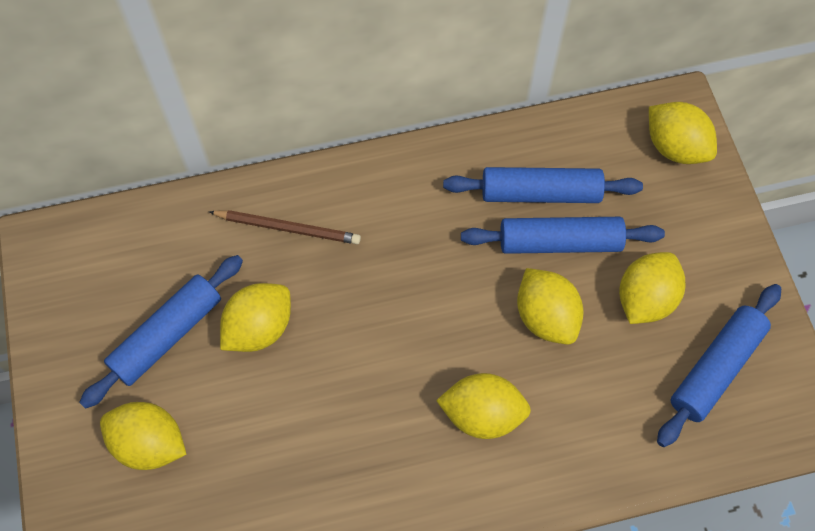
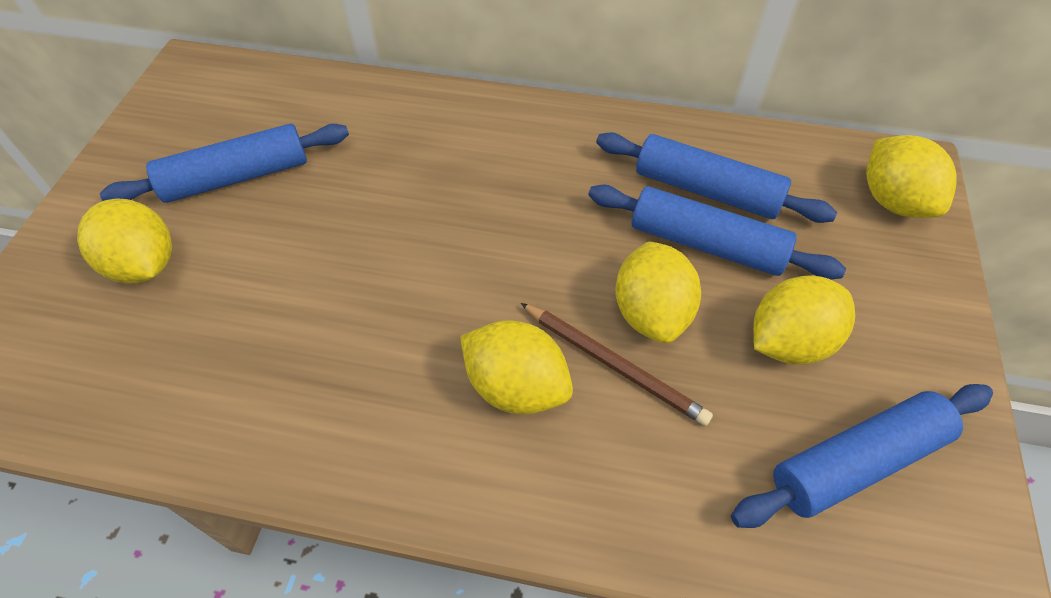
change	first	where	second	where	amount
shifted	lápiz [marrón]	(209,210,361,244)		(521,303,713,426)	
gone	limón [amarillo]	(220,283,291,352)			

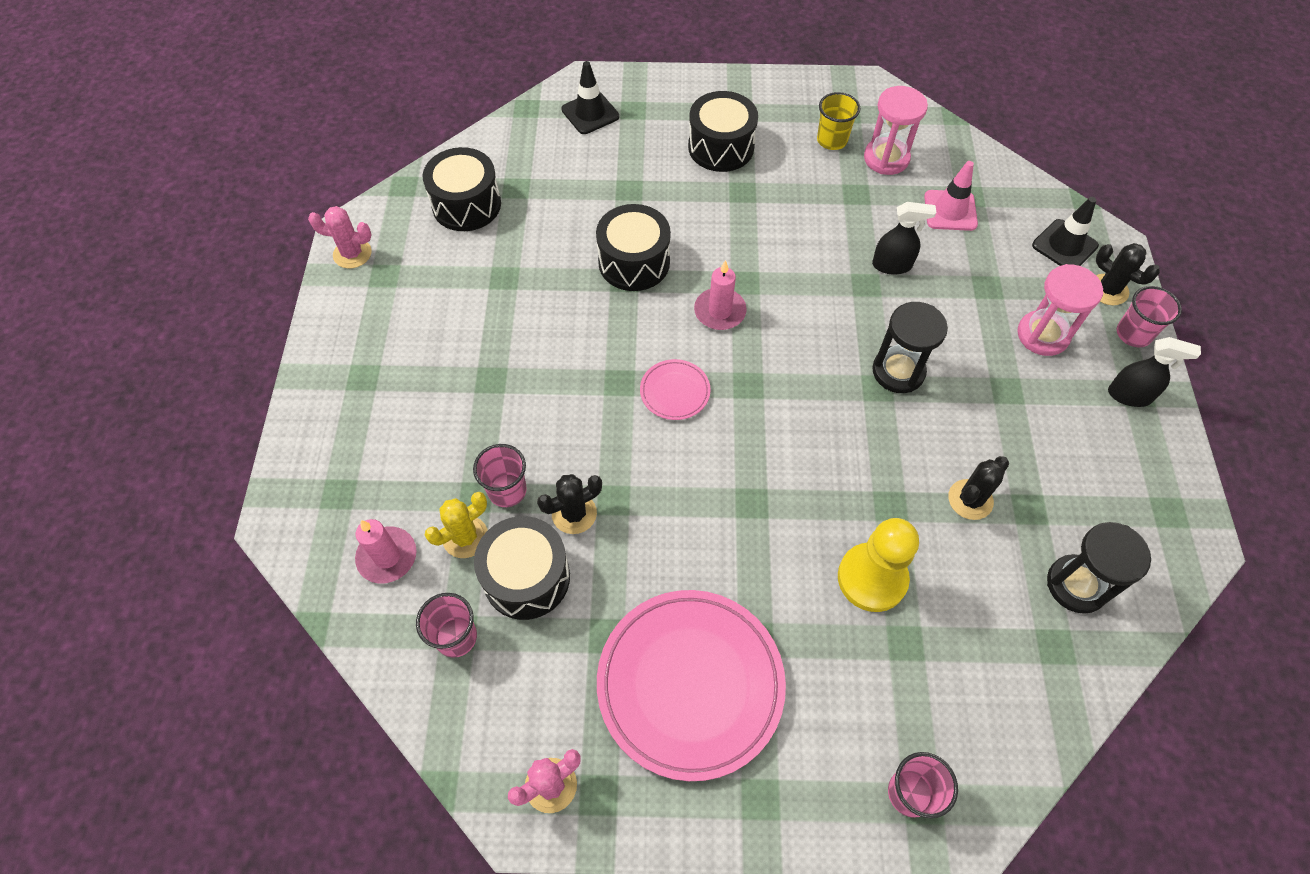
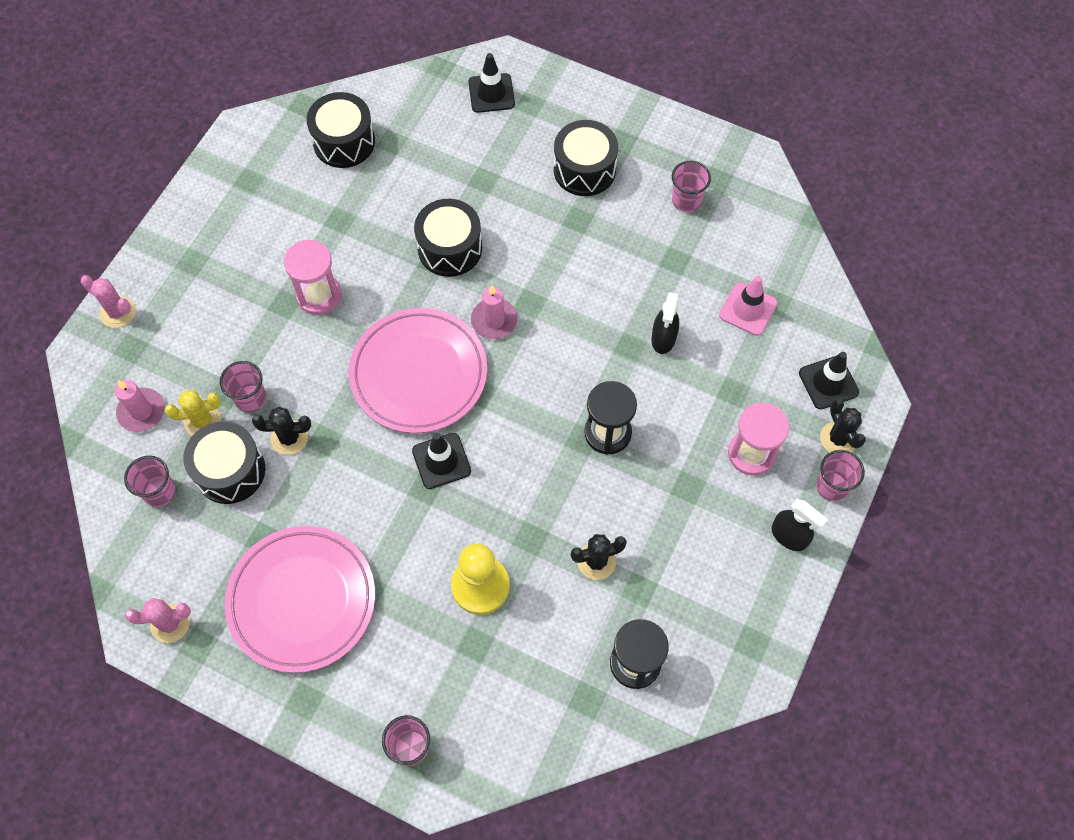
change	first	where	second	where	amount
shifted	reloj de arena [rosa]	(864,86,928,175)		(284,240,342,315)	
repainted	vaso [amarillo]	(817,92,861,150)	vaso [rosa]	(672,161,711,212)	
rotated	pulverizador [negro]	(872,202,936,275)		(651,292,679,354)	75 degrees clockwise
shifted	cactus [rosa]	(308,206,372,268)		(81,275,136,328)	
scaled	plato [rosa]	(640,359,711,420)		(349,308,487,433)	x2.24
new			cono de tráfico [negro]	(412,433,471,489)	

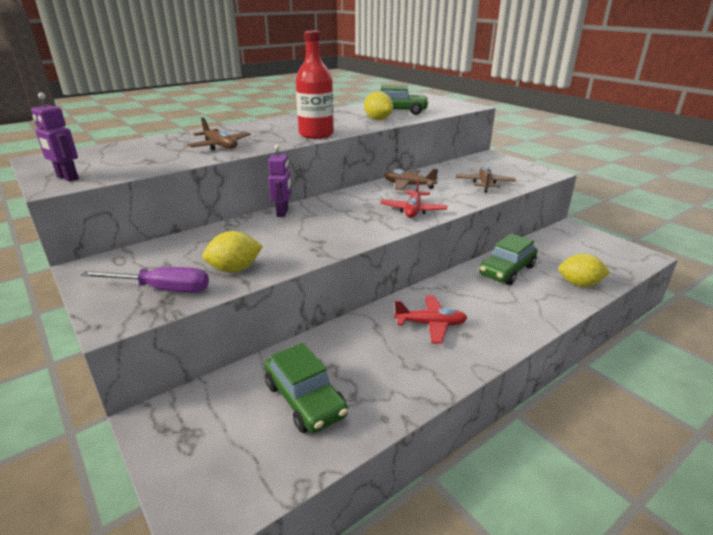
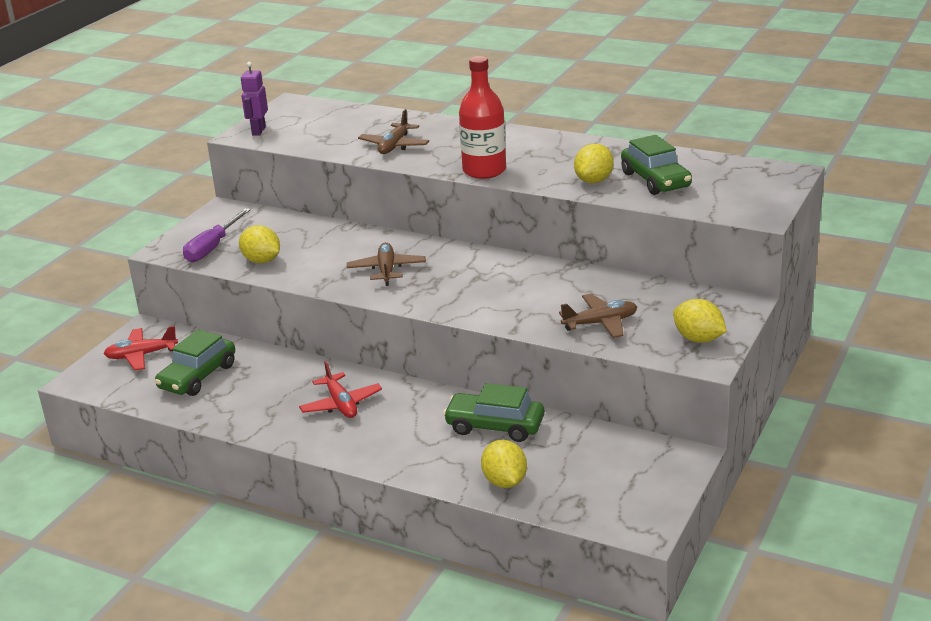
change	first	where	second	where	amount
gone	robot [morado]	(268,145,292,217)			
shifted	avión [marrón]	(384,169,438,190)		(347,243,426,286)	
shifted	avión [rojo]	(380,178,448,218)		(103,326,178,370)	
rotated	destornillador [morado]	(81,267,209,293)		(183,208,251,262)	45 degrees clockwise
new			limón [amarillo]	(673,299,727,343)	

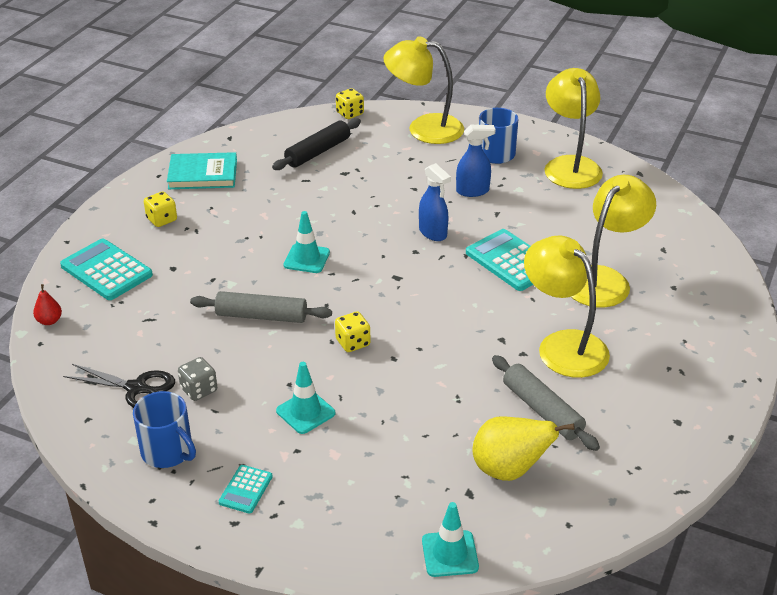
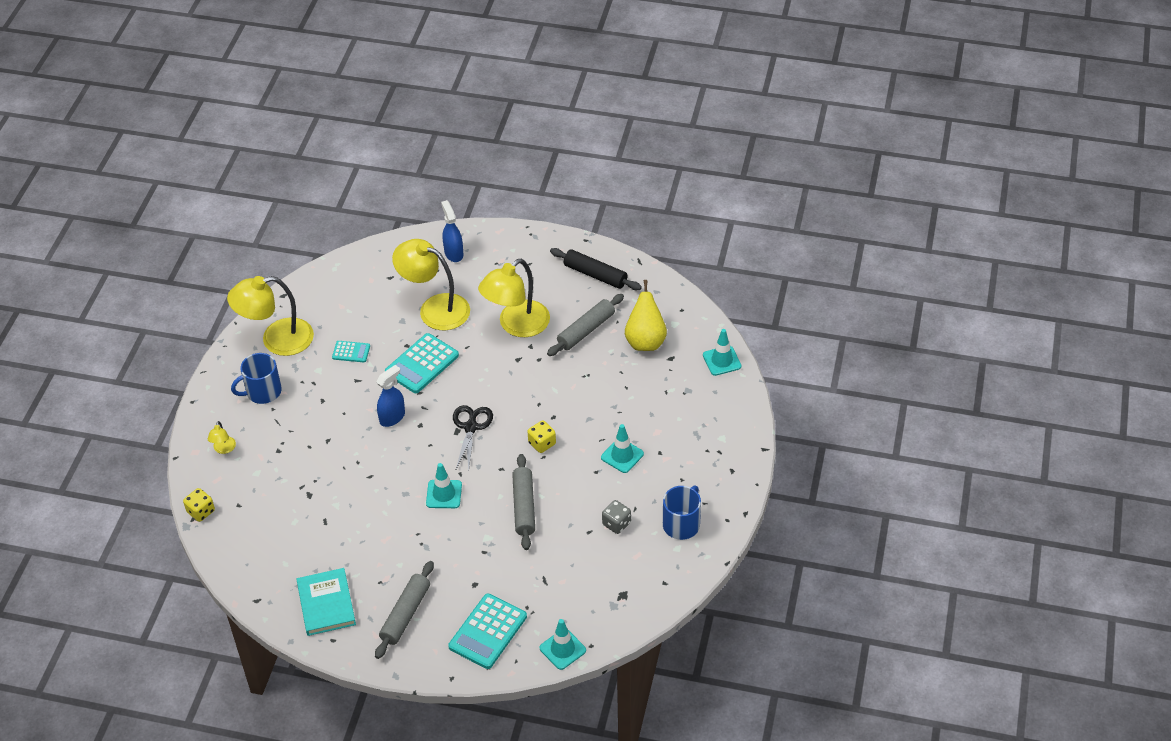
change	first	where	second	where	amount
scaled	lámpara [amarillo]	(383,36,464,144)		(208,421,236,454)	x0.42
shifted	rodillo [negro]	(272,118,361,170)		(550,248,642,290)	
shifted	pulverizador [azul]	(456,125,496,197)		(441,200,464,262)	
swapped	dado [amarillo]	(144,191,177,227)	rodillo [gris]	(375,561,434,659)	
swapped	pera [rojo]	(33,284,62,325)	cono de tráfico [turquesa]	(540,619,586,670)	
shifted	tijeras [negro]	(63,364,175,408)		(453,405,493,470)	
shifted	calculadora [turquesa]	(219,465,273,514)		(332,341,370,363)	

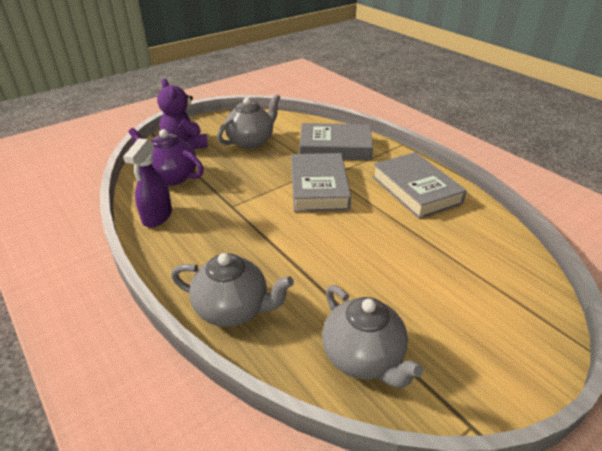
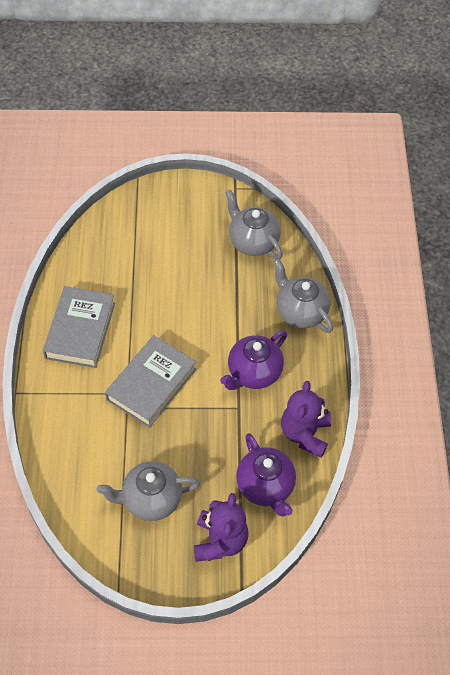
change	first	where	second	where	amount
gone	libro [gris]	(300,123,373,160)			
swapped	pulverizador [morado]	(123,138,172,228)	osito [morado]	(281,381,331,458)	
rotated	tetera [gris]	(322,285,423,388)		(225,190,283,259)	45 degrees counterclockwise
new			tetera [morado]	(220,330,287,390)	

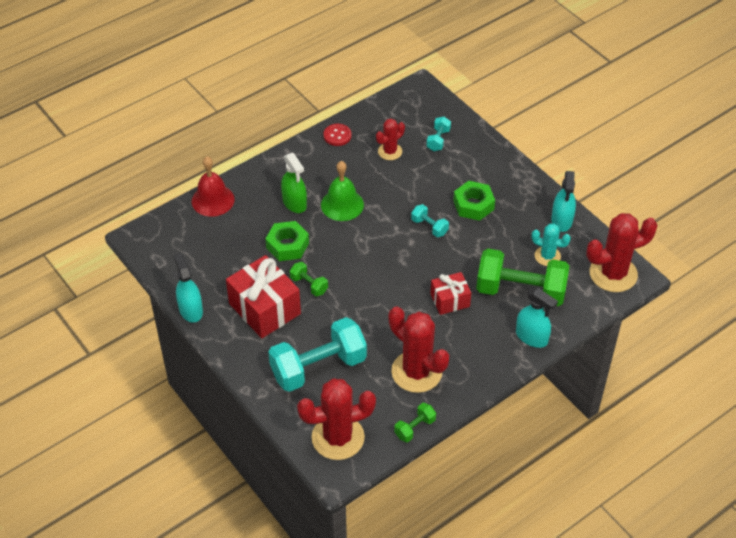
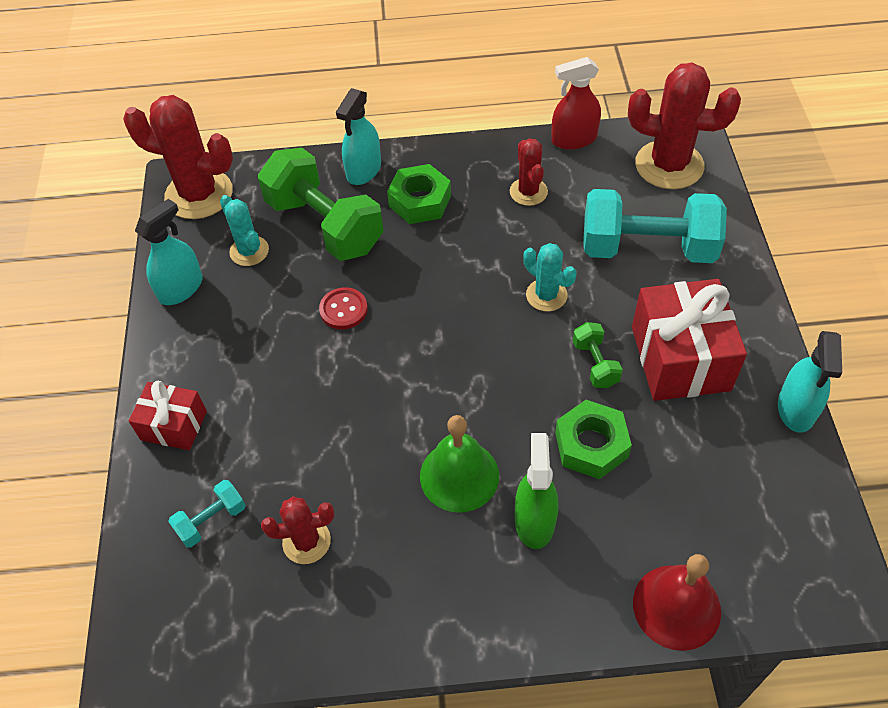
change	first	where	second	where	amount
shifted	botón [rojo]	(323,124,352,146)		(319,287,368,329)	
shifted	tuerca [verde]	(453,181,495,221)		(387,164,451,224)	
gone	mancuerna [turquesa]	(411,204,449,237)			
shifted	regalo [rojo]	(430,272,471,315)		(129,381,207,450)	
rotated	pulverizador [turquesa]	(516,288,558,348)		(336,88,381,185)	135 degrees counterclockwise
scaled	cactus [rojo]	(389,307,449,393)		(510,139,548,206)	x0.55
swapped	mancuerna [verde]	(394,403,436,442)	pulverizador [rojo]	(551,57,601,150)	
new			cactus [turquesa]	(523,243,577,312)	

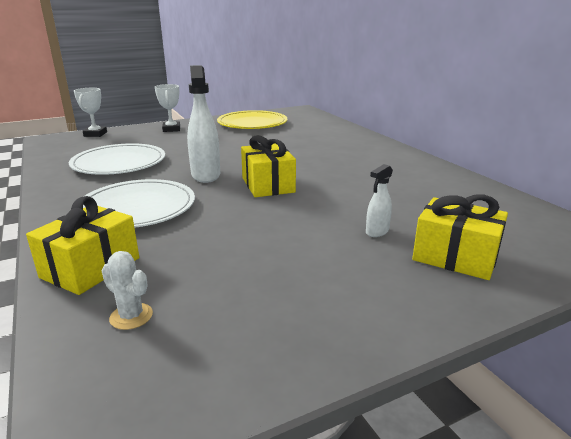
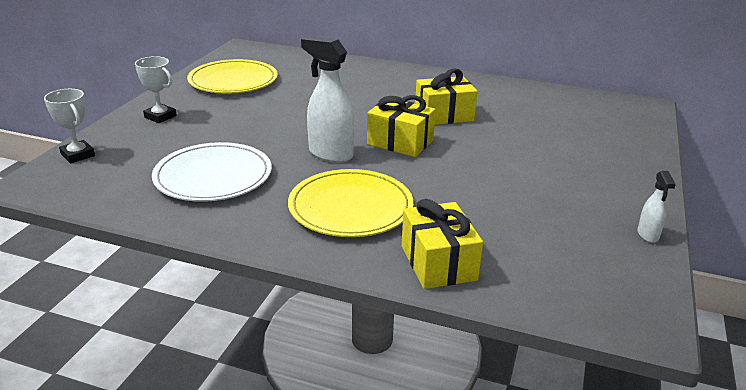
change	first	where	second	where	amount
shifted	pulverizador [blanco]	(366,164,393,237)		(637,171,676,243)	
repainted	plato [blanco]	(83,179,195,228)	plato [amarillo]	(288,169,413,237)	
shifted	regalo [amarillo]	(412,195,508,280)		(415,68,477,125)	
gone	cactus [blanco]	(102,251,153,330)			

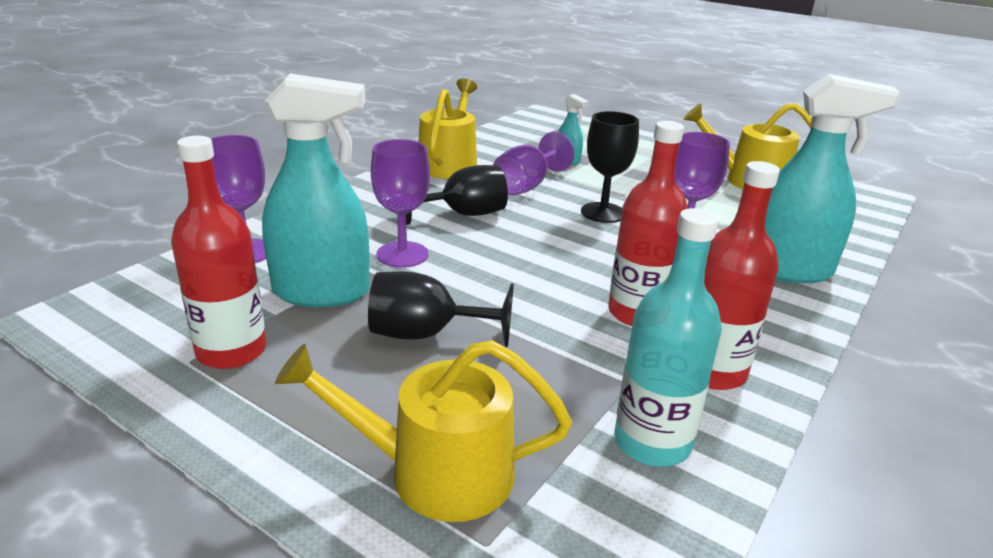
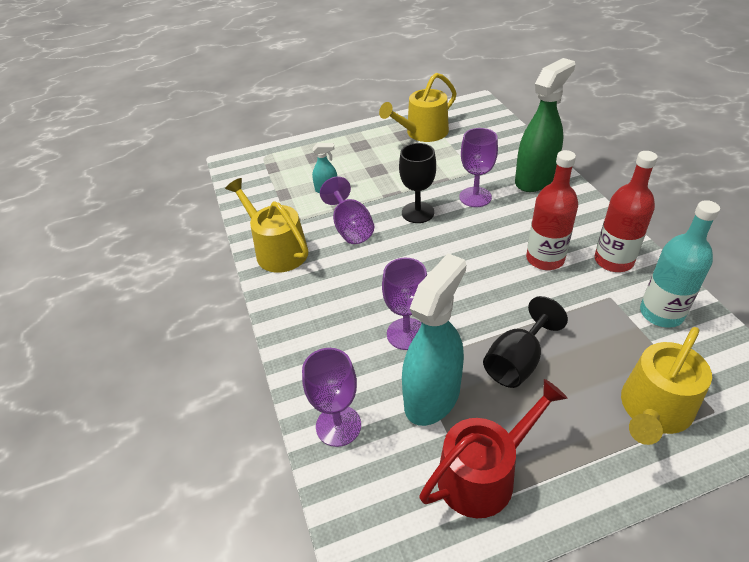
change	first	where	second	where	amount
repainted	pulverizador [turquesa]	(765,74,900,283)	pulverizador [verde]	(515,58,575,192)	
swapped	botella [rojo]	(171,136,267,369)	regadera [rojo]	(419,379,568,518)	
gone	copa [negro]	(406,165,508,225)			

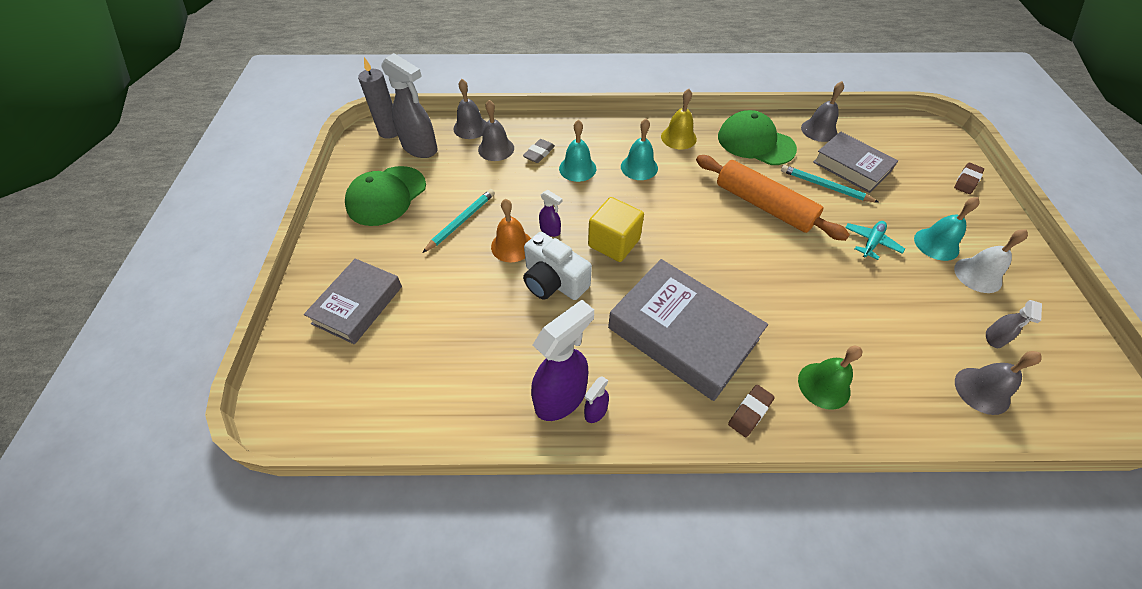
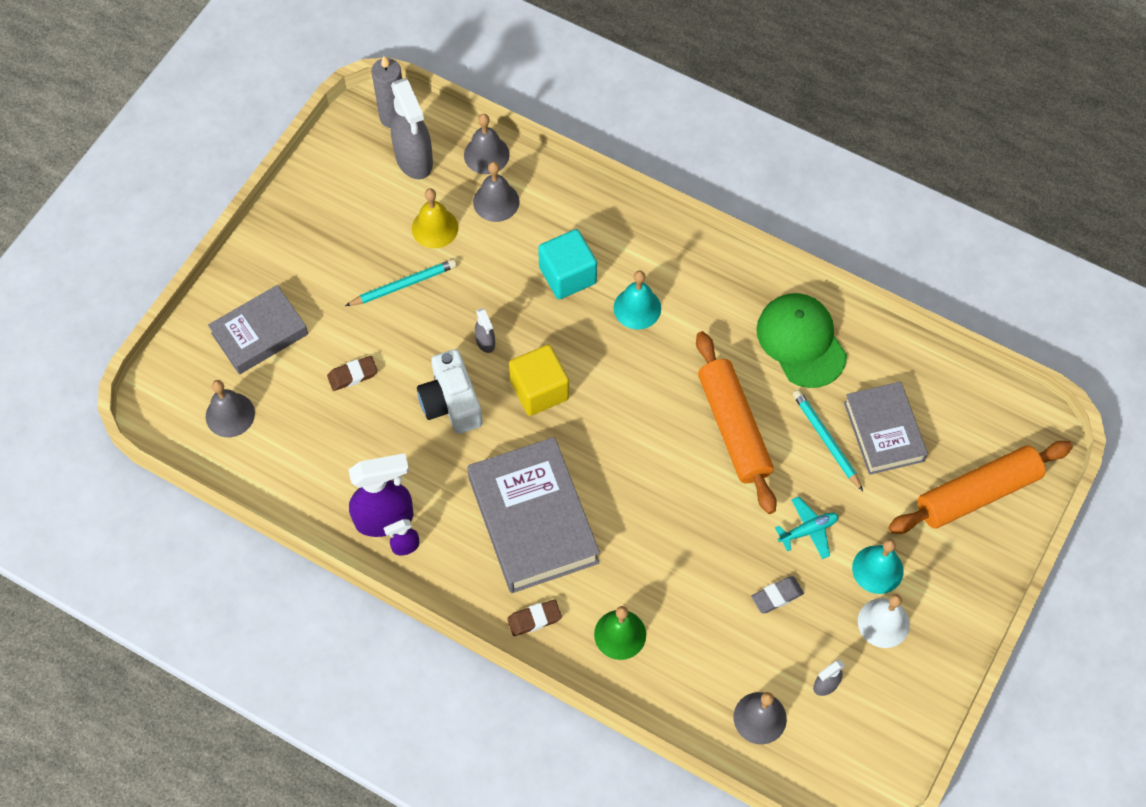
change	first	where	second	where	amount
shifted	campana [gris]	(801,81,844,142)		(206,380,255,437)	
shifted	campana [amarillo]	(661,89,697,149)		(412,189,458,248)	
swapped	campana [turquesa]	(559,120,596,182)	cubo [turquesa]	(538,229,597,299)	
shifted	goma de borrar [gris]	(523,139,555,163)		(751,576,804,613)	
shifted	goma de borrar [marrón]	(954,163,984,194)		(327,356,378,391)	
gone	gorra [verde]	(345,166,426,226)			
repainted	pulverizador [morado]	(539,190,562,237)	pulverizador [gris]	(475,308,495,353)	
gone	campana [naranja]	(491,199,531,262)			
new			rodillo [naranja]	(889,441,1073,534)	

